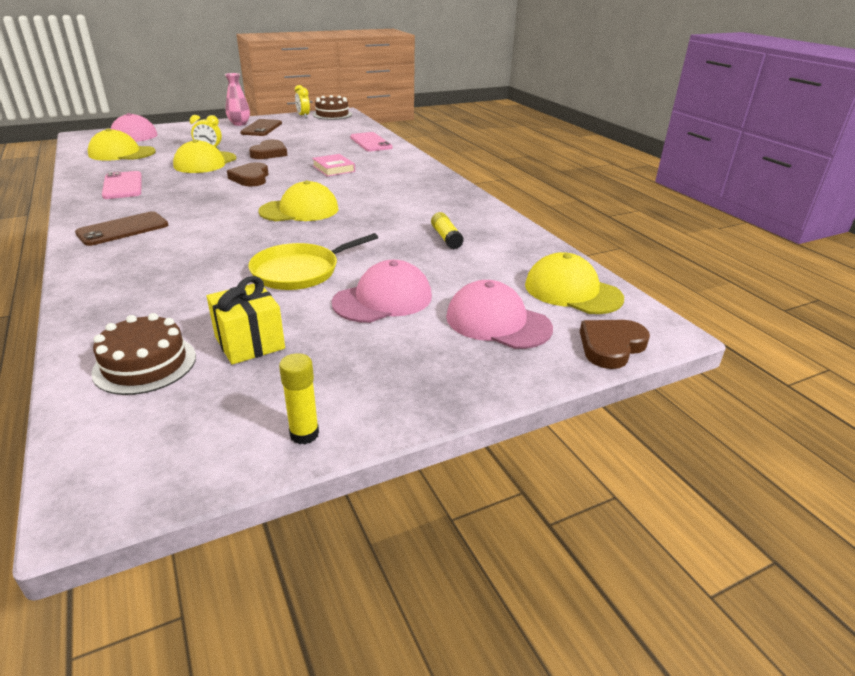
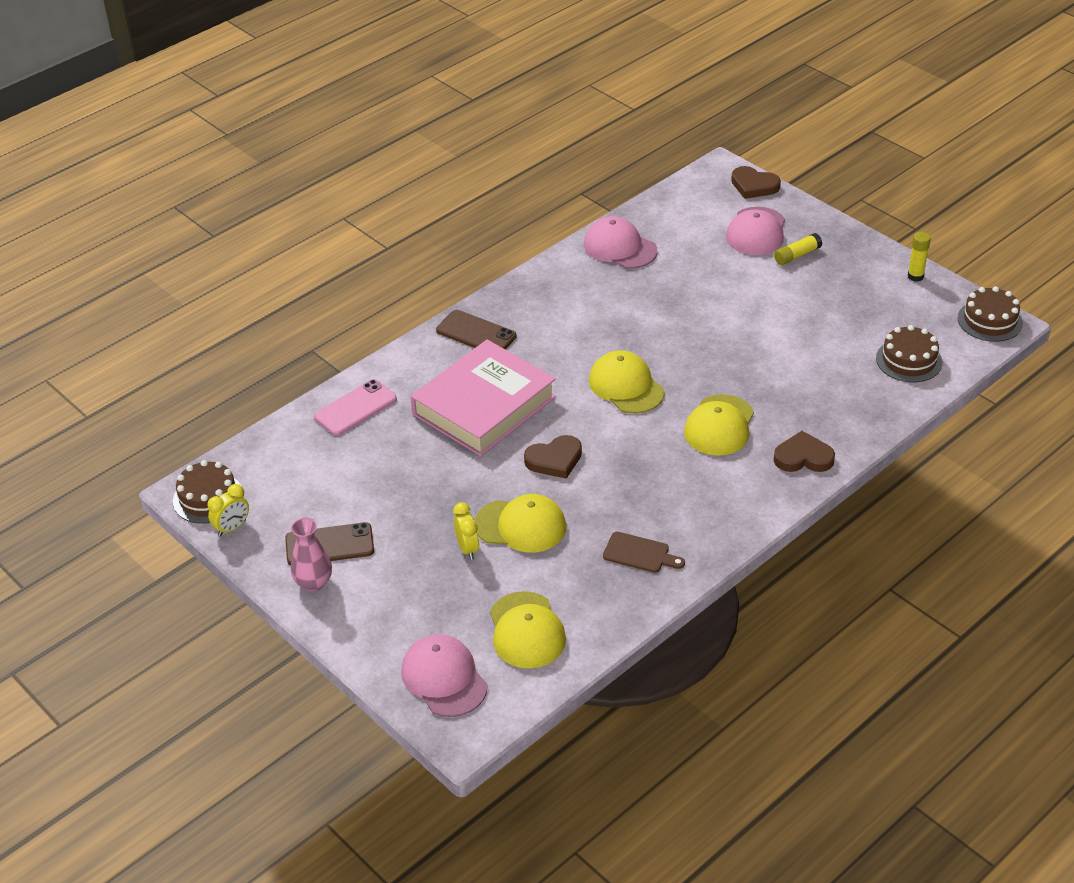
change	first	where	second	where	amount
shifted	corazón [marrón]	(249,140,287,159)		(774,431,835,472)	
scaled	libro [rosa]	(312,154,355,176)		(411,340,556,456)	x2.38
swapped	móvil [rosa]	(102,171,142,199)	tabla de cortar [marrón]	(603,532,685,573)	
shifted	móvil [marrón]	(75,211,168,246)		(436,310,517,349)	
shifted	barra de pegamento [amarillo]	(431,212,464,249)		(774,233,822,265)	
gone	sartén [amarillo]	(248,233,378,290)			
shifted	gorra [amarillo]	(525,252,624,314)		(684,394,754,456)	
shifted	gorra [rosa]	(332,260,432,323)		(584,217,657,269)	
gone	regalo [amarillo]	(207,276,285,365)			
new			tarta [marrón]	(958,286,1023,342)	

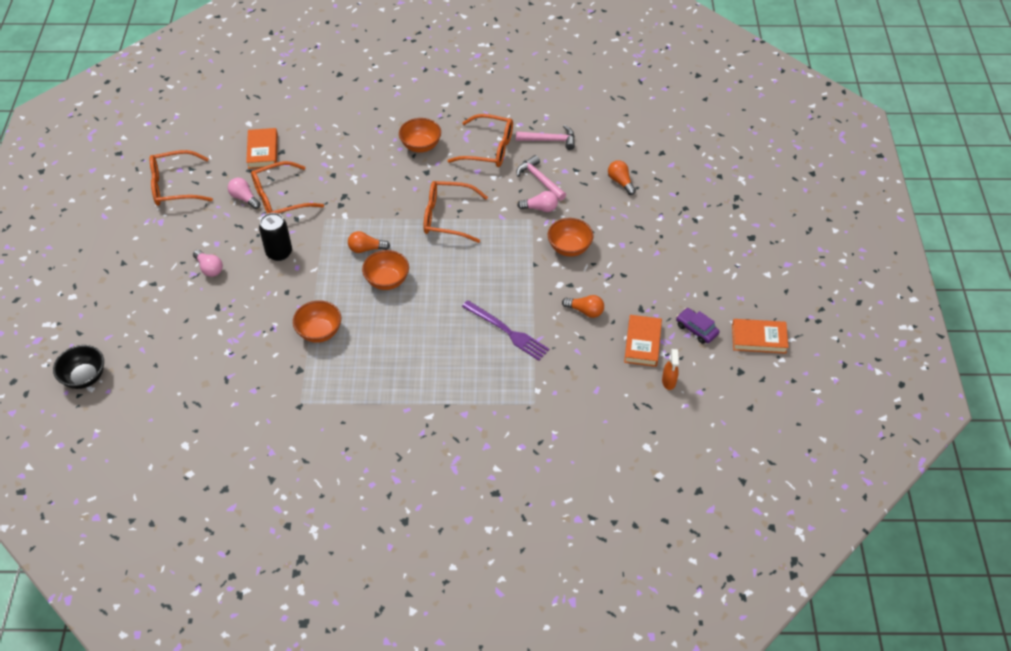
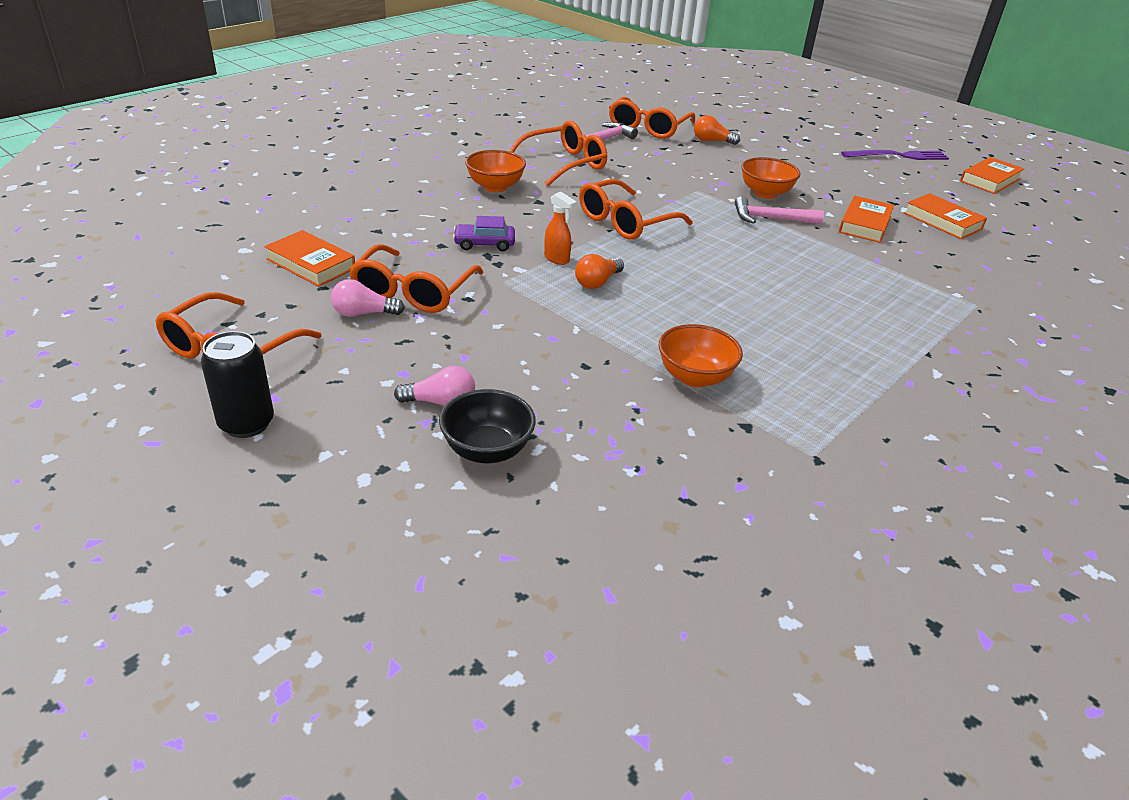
change	first	where	second	where	amount
shifted	martillo [rosa]	(517,155,566,201)		(735,196,824,224)	
gone	bombilla [rosa]	(517,191,558,212)			
shifted	lata [negro]	(259,213,292,261)		(201,331,274,438)	
gone	cuenco [naranja]	(362,250,409,290)			
swapped	bombilla [naranja]	(562,295,604,318)	libro [naranja]	(839,196,895,243)	
shifted	tenedor [morado]	(462,300,549,361)		(841,150,949,160)	
shifted	coche [morado]	(676,308,720,344)		(453,216,515,251)	
shifted	cuenco [negro]	(53,345,104,389)		(439,389,536,463)	
shifted	pulverizador [naranja]	(662,349,679,390)		(544,192,577,265)	
new			gafas [naranja]	(609,97,695,139)	

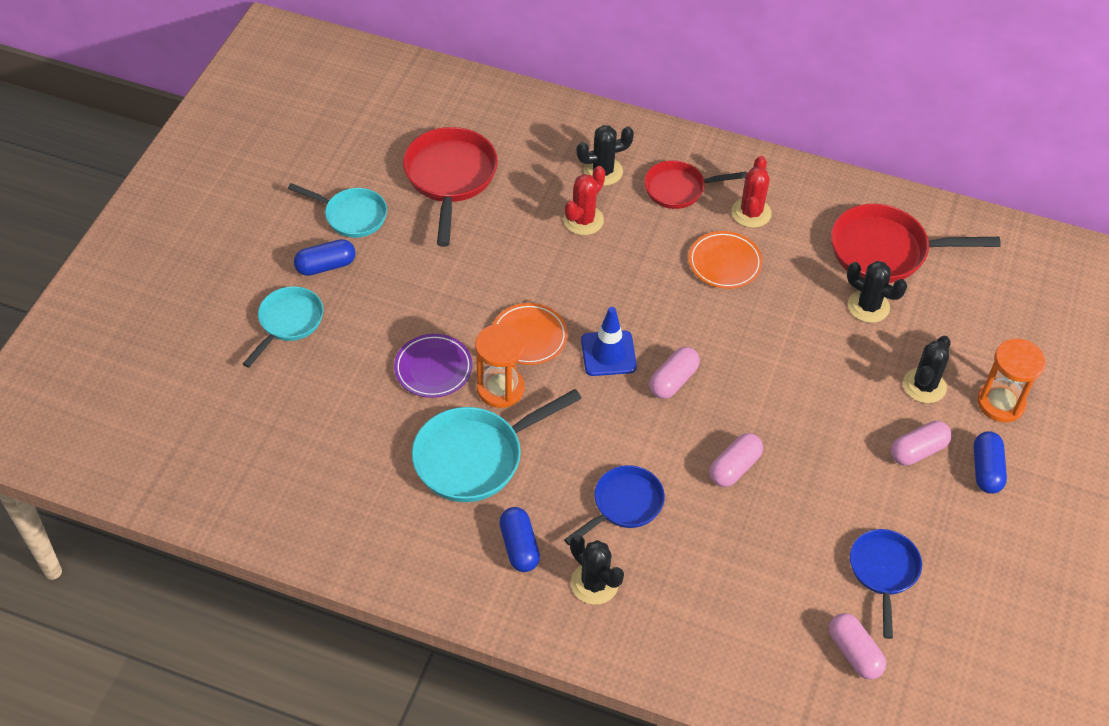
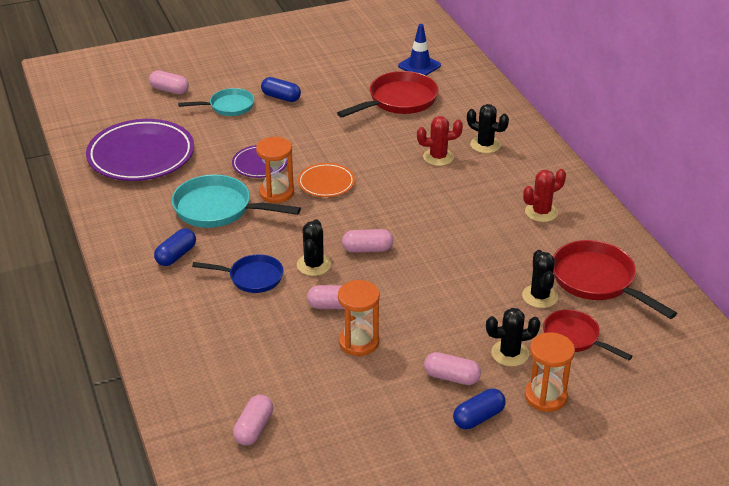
change	first	where	second	where	amount
shifted	sartén [rojo]	(644,160,747,209)		(543,309,632,360)	
gone	sartén [turquesa]	(288,183,387,238)			
gone	plato [naranja]	(688,231,763,289)			
shifted	cono de tráfico [azul]	(581,307,637,376)		(398,24,441,75)	
gone	sartén [azul]	(850,529,922,639)			
shifted	cactus [negro]	(570,535,624,605)		(297,219,331,276)	
new			cápsula [rosa]	(149,70,189,95)	
new			plato [morado]	(86,119,194,181)	
new			reloj de arena [naranja]	(338,280,380,356)	

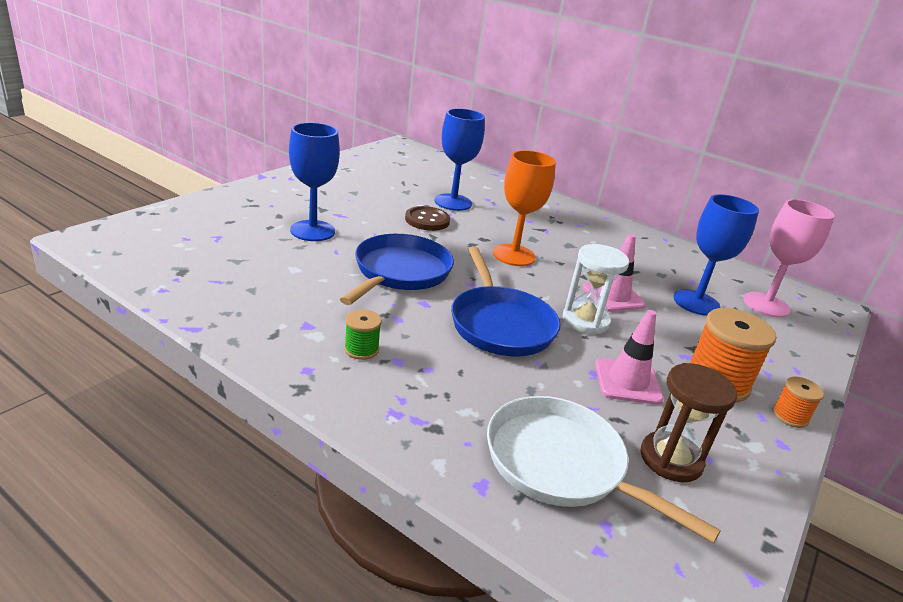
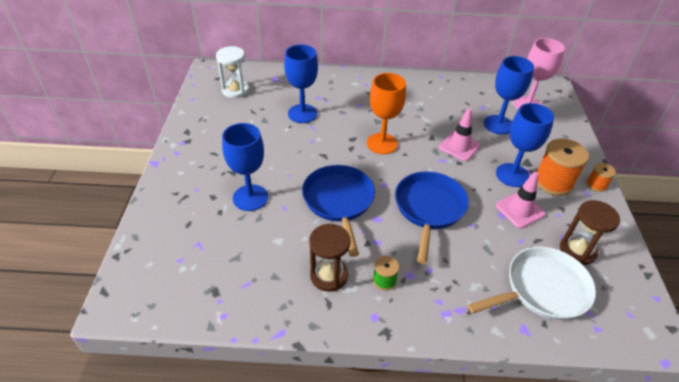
change	first	where	second	where	amount
gone	botón [marrón]	(405,206,450,231)			
shifted	reloj de arena [blanco]	(563,244,629,335)		(216,46,249,98)	
rotated	sartén [azul]	(451,247,561,356)		(395,171,469,264)	120 degrees counterclockwise
rotated	sartén [blanco]	(487,396,721,543)		(468,246,596,320)	150 degrees clockwise
new			copa [azul]	(496,103,554,187)	
new			reloj de arena [marrón]	(309,224,351,292)	

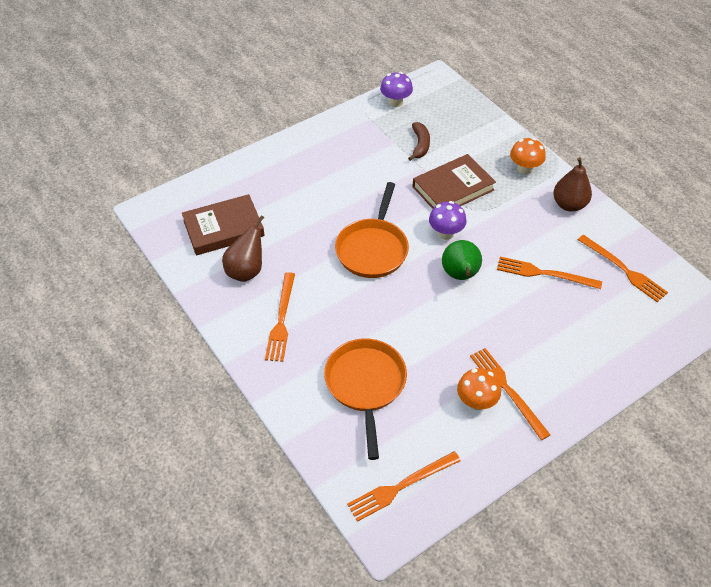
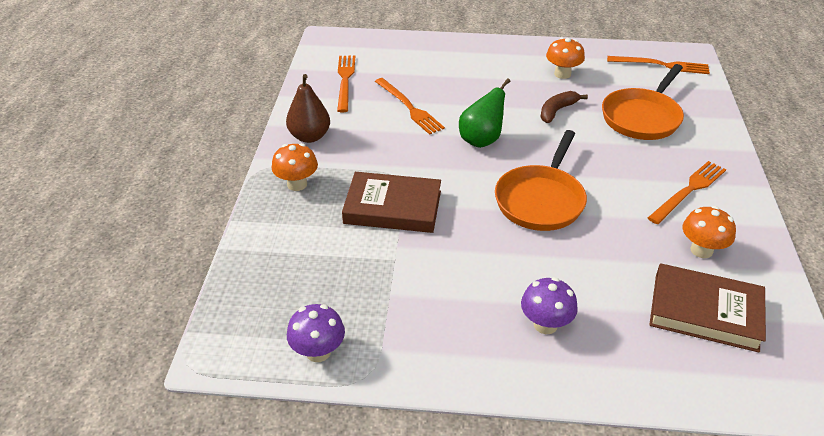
change	first	where	second	where	amount
shifted	plátano [marrón]	(408,122,430,161)		(541,91,588,123)	
rotated	sartén [naranja]	(335,182,409,278)		(495,130,587,231)	150 degrees clockwise
shifted	seta [morado]	(429,201,466,240)		(521,277,578,334)	
swapped	pera [marrón]	(222,215,264,282)	seta [naranja]	(683,206,736,258)	
gone	tenedor [naranja]	(470,348,550,440)			

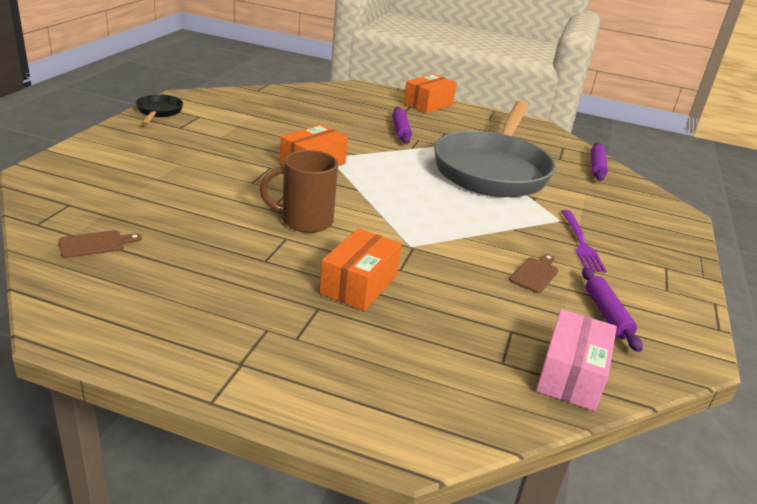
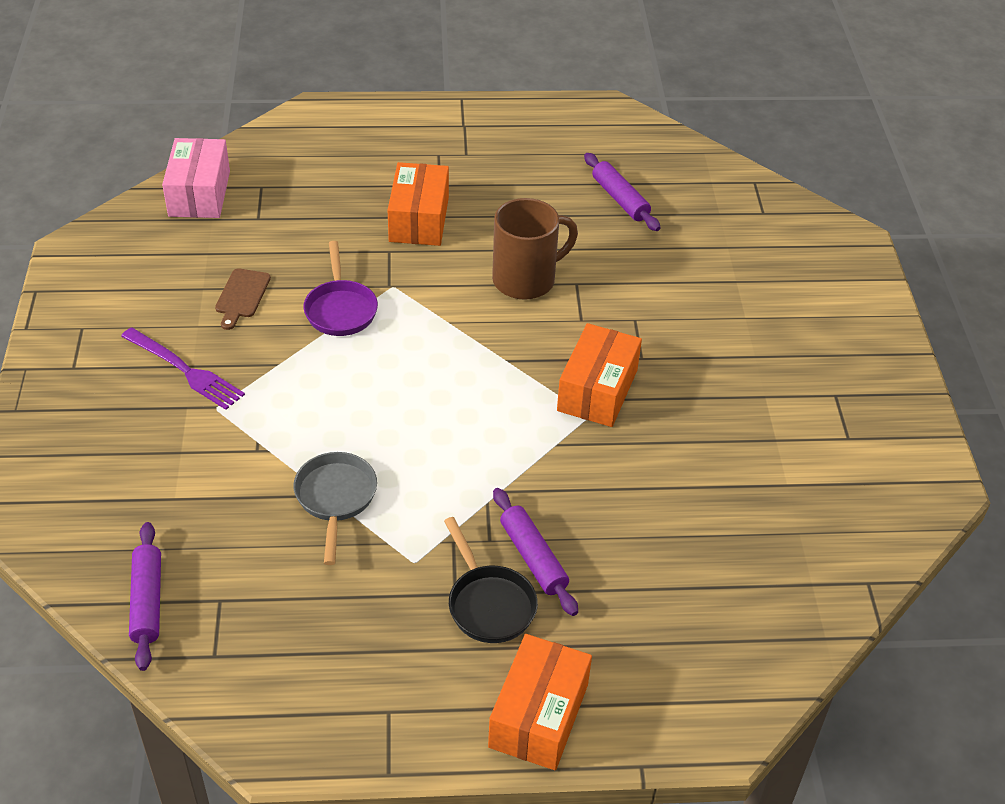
change	first	where	second	where	amount
shifted	sartén [negro]	(136,95,183,123)		(444,517,538,643)	
scaled	sartén [gris]	(434,100,556,197)		(293,452,377,565)	x0.40
rotated	tenedor [morado]	(561,210,606,273)		(121,327,245,410)	150 degrees clockwise
gone	tabla de cortar [marrón]	(59,230,142,258)			
shifted	rodillo [morado]	(582,267,643,352)		(584,153,660,231)	
new			sartén [morado]	(303,241,378,336)	

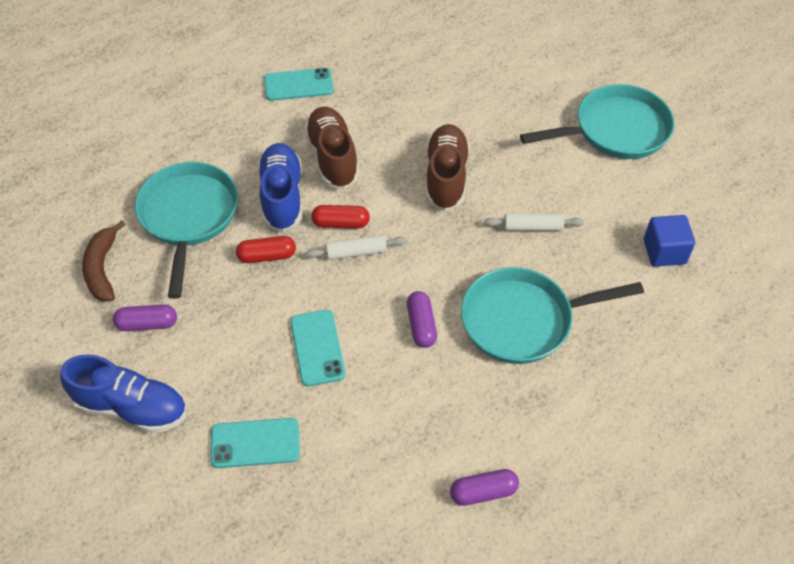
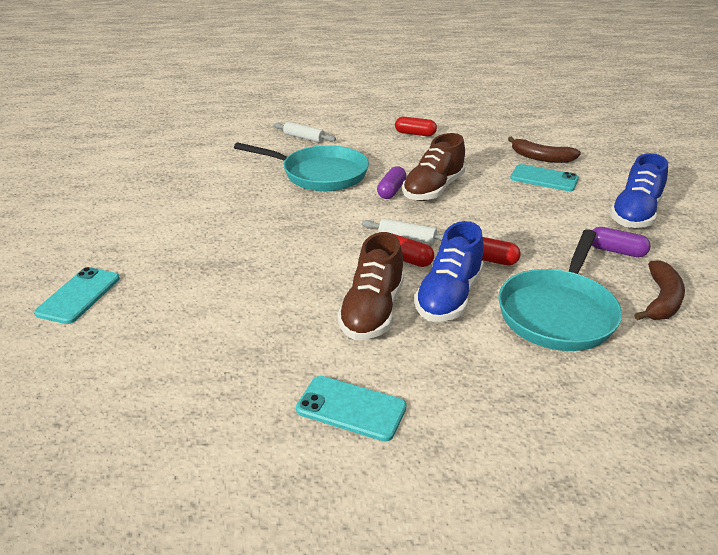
change	first	where	second	where	amount
gone	sartén [turquesa]	(520,84,674,159)			
shifted	zapato [marrón]	(426,124,470,211)		(402,133,465,201)	
shifted	rodillo [blanco]	(484,213,584,231)		(274,122,336,143)	
gone	cubo [azul]	(644,215,695,267)			
shifted	móvil [turquesa]	(290,310,346,387)		(34,267,120,324)	
rotated	zapato [azul]	(60,354,187,433)		(610,153,668,228)	105 degrees counterclockwise
repainted	cápsula [morado]	(450,469,519,506)	cápsula [rojo]	(395,117,437,136)	
new			plátano [marrón]	(508,137,581,163)	

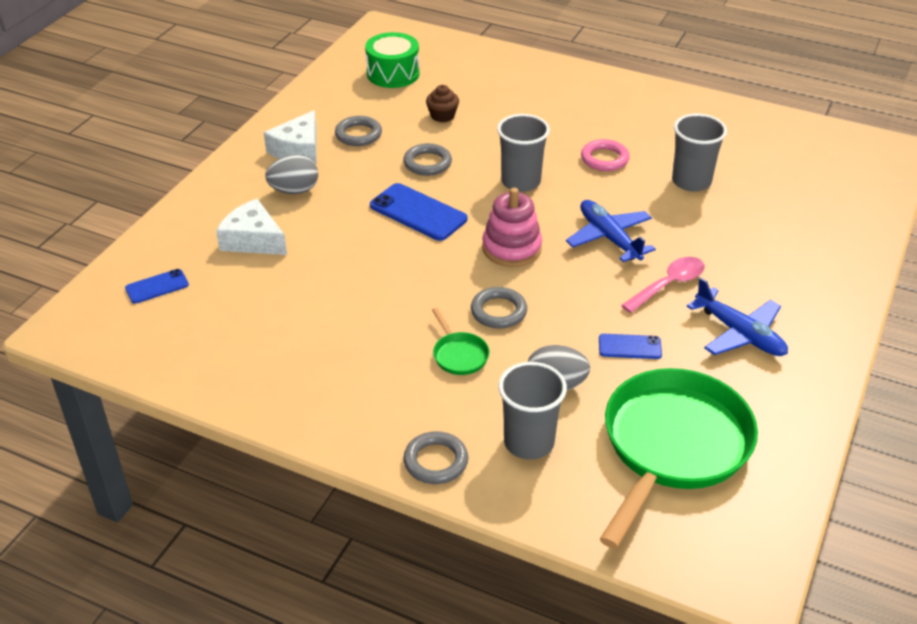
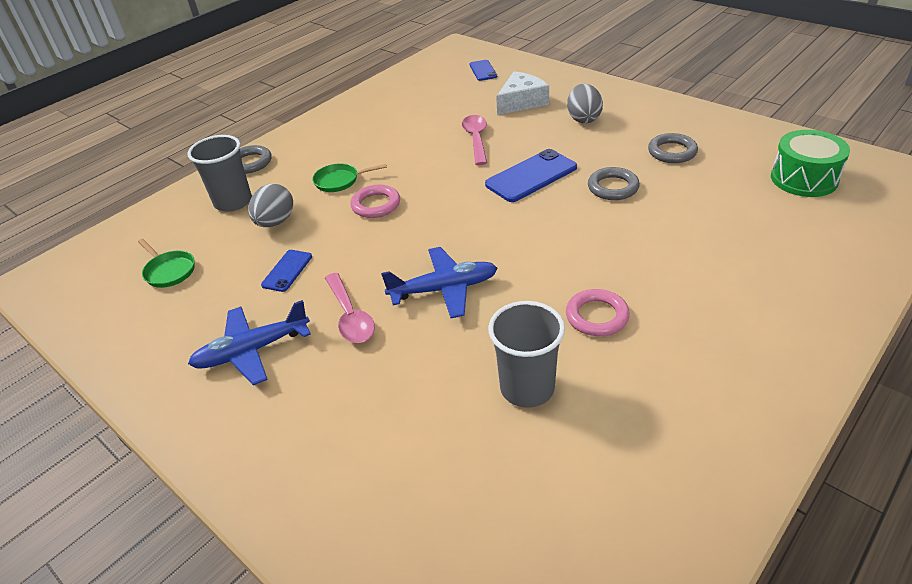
change	first	where	second	where	amount
gone	magdalena [marrón]	(426,85,459,122)			
gone	queso [blanco]	(264,110,317,164)			
gone	vaso [gris]	(497,114,550,192)			
gone	juguete apilable [rosa]	(482,188,542,267)			
repainted	anillo [gris]	(471,287,527,329)	anillo [rosa]	(351,185,400,218)	
scaled	sartén [verde]	(600,368,758,549)		(138,239,195,288)	x0.40
new			cuchara [rosa]	(462,115,487,165)	

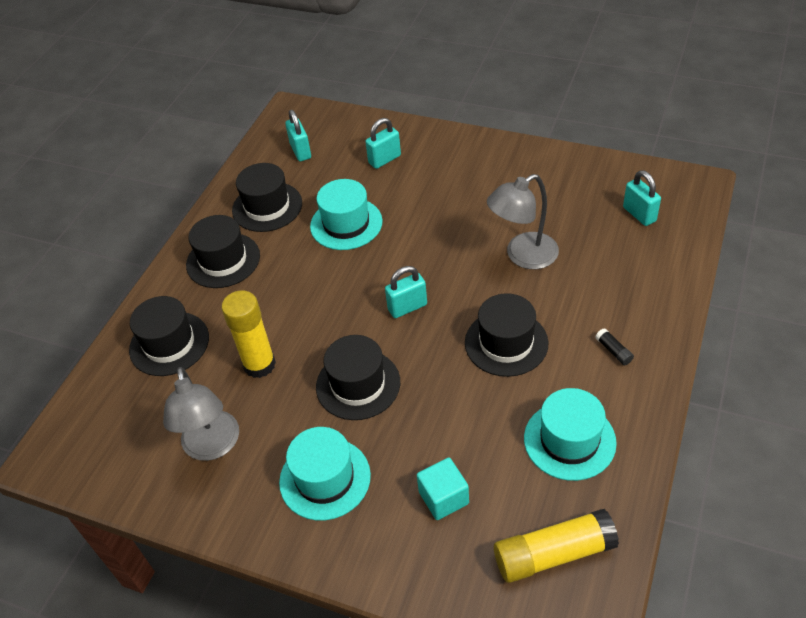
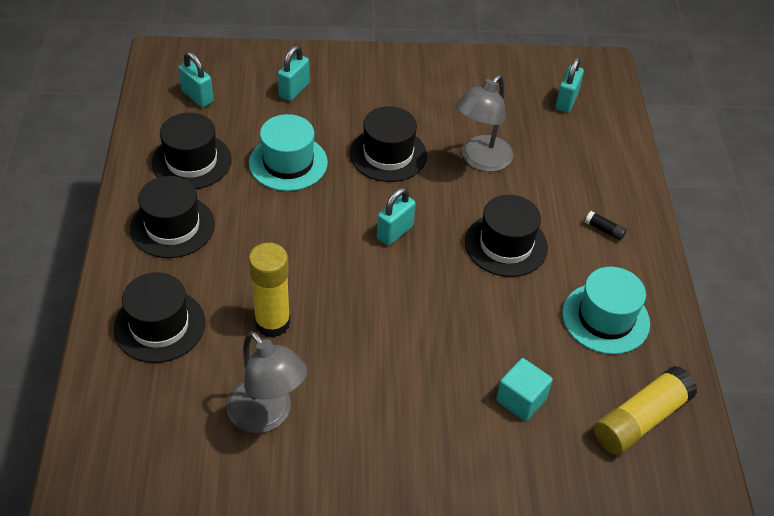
change	first	where	second	where	amount
rotated	candado [turquesa]	(623,170,661,226)		(556,57,584,113)	75 degrees clockwise
shifted	sombrero [negro]	(316,335,400,420)		(350,106,427,182)	
gone	sombrero [turquesa]	(279,427,371,521)			

